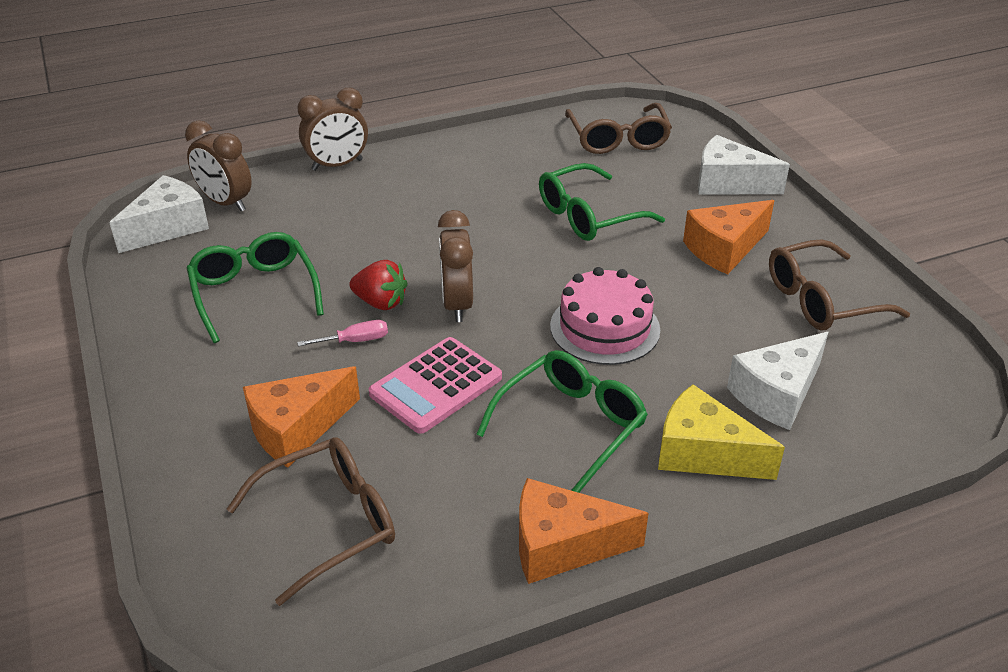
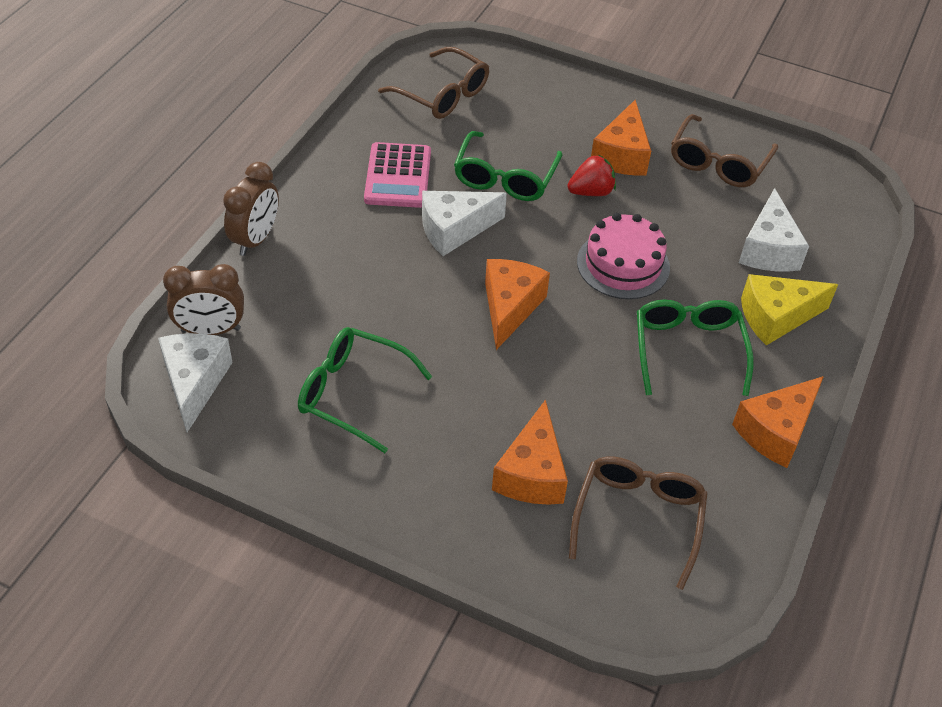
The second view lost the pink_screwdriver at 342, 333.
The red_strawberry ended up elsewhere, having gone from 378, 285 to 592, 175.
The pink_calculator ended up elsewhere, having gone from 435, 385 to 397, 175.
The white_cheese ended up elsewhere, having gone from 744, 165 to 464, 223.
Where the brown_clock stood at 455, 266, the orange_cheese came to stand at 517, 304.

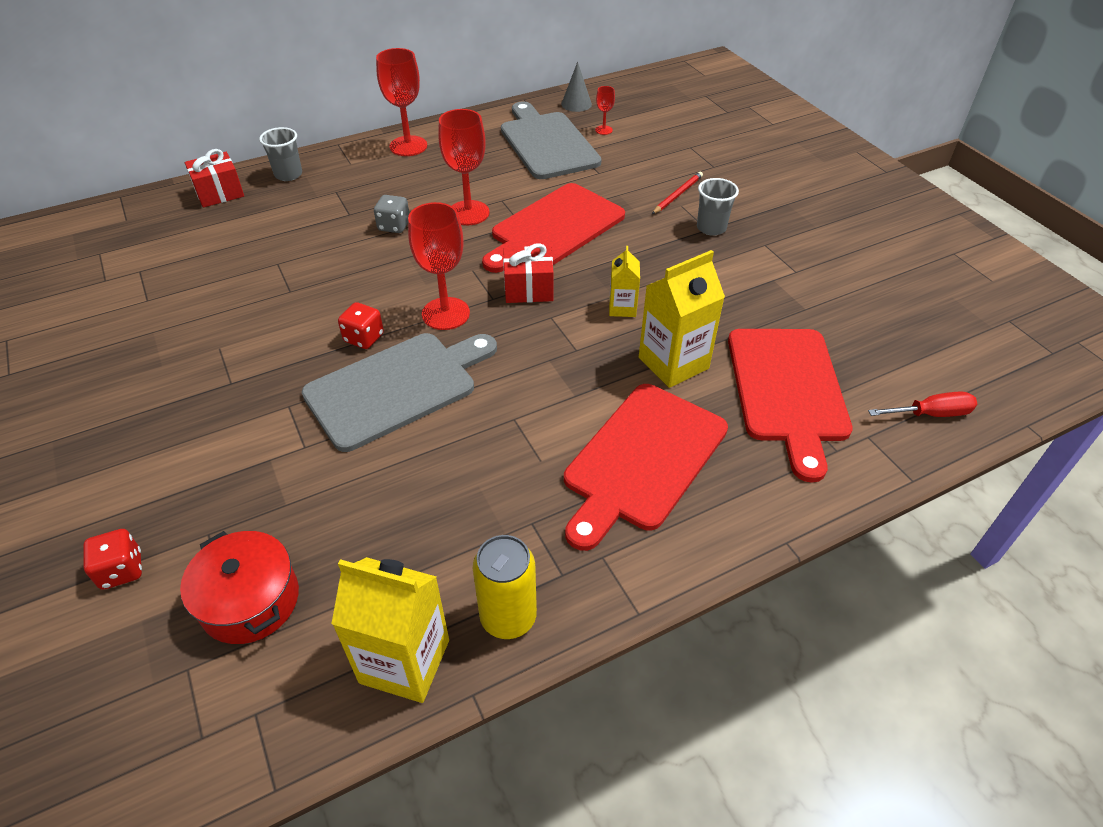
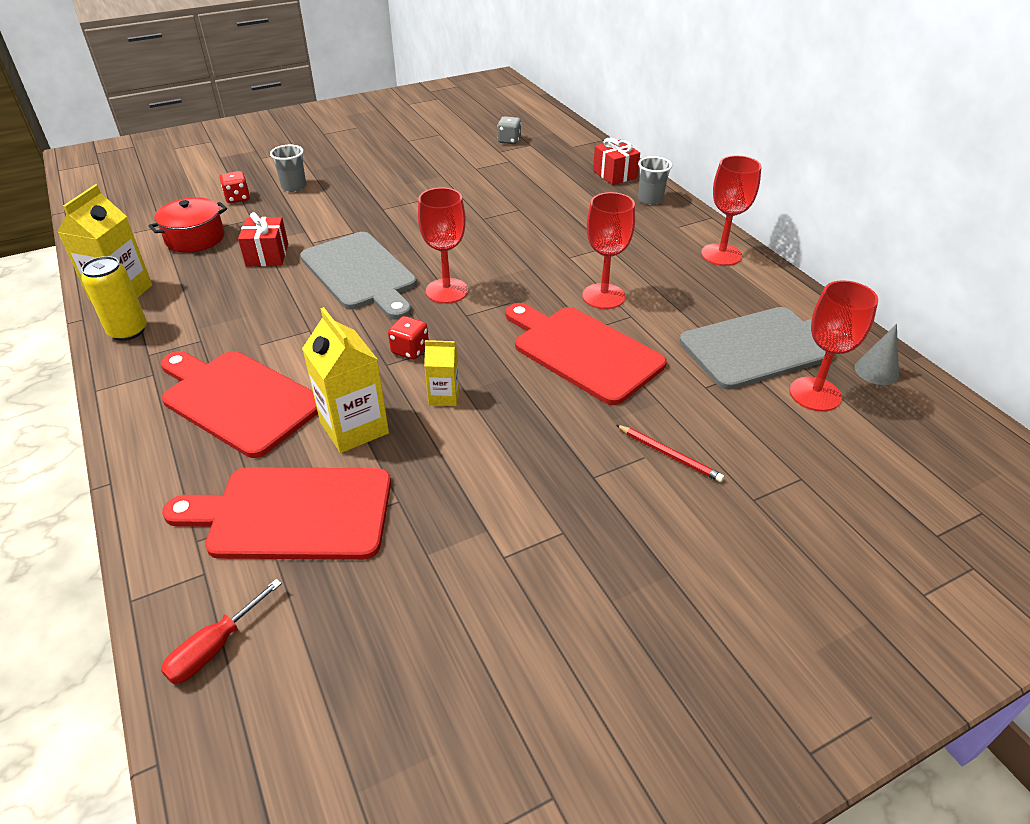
The red_dice ended up elsewhere, having gone from 361, 325 to 408, 338.
The grey_dice ended up elsewhere, having gone from 391, 214 to 509, 130.
The red_gift ended up elsewhere, having gone from 528, 273 to 263, 239.
The grey_cup ended up elsewhere, having gone from 718, 207 to 288, 168.
The red_screwdriver at 922, 404 ended up facing another way, 45 degrees clockwise from before.
The size of the red_goblet at 605, 110 changed by a factor of 2.10.

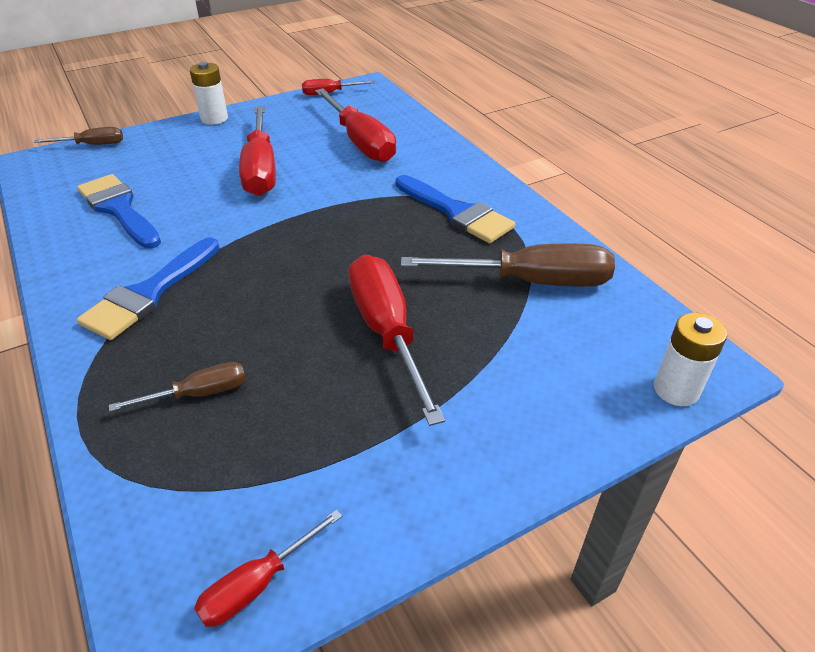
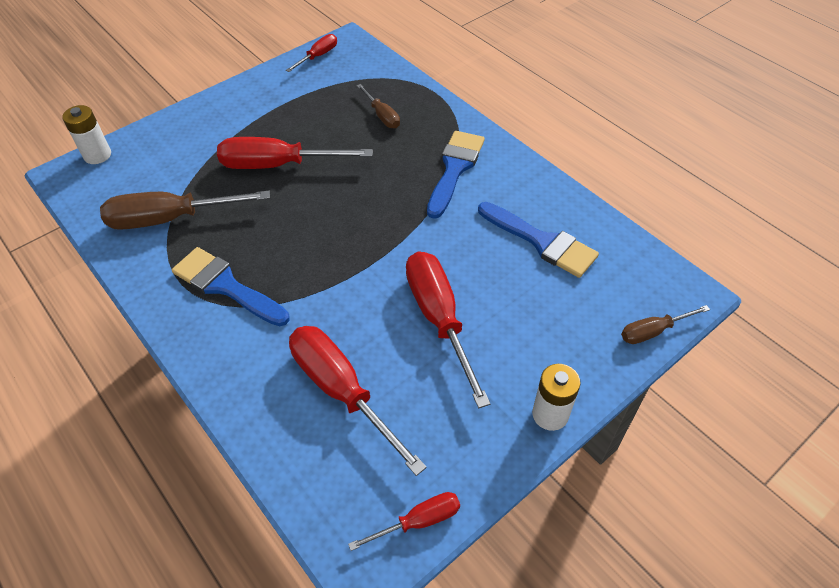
The brown_screwdriver at 177, 387 ended up facing another way, 90 degrees counterclockwise from before.
The red_screwdriver at 397, 340 ended up facing another way, 120 degrees clockwise from before.

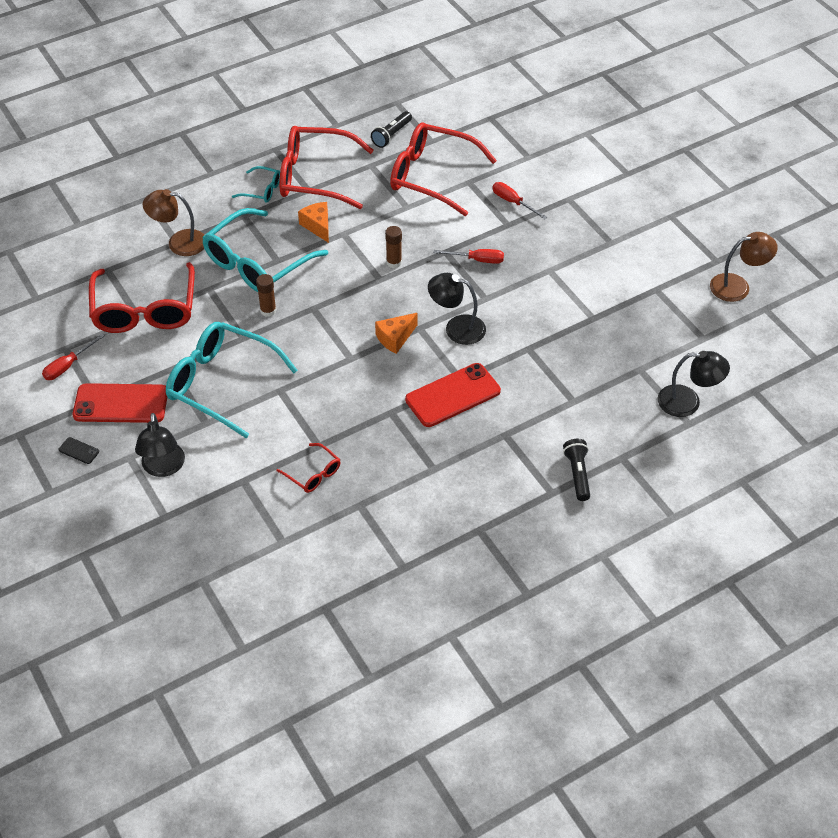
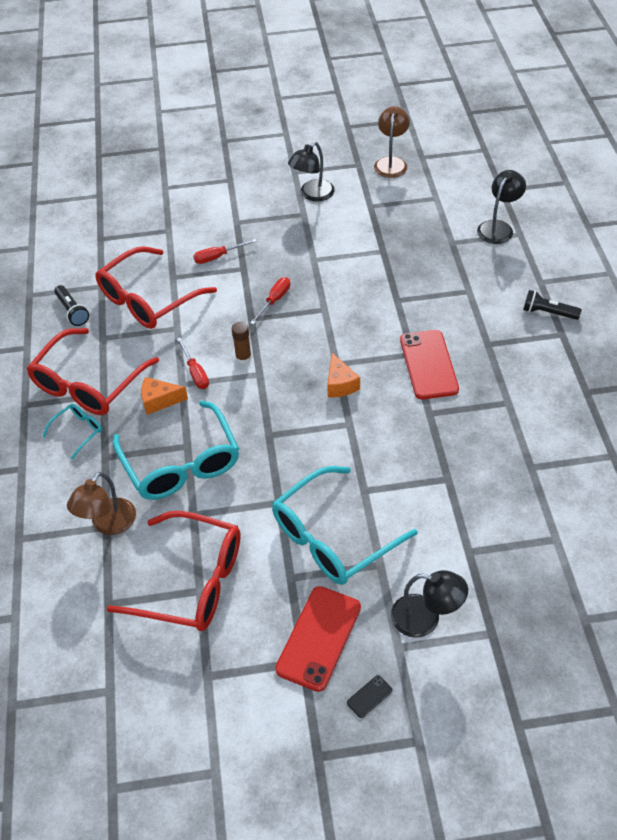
The second view lost the brown_glue_stick at 266, 295.
The second view lost the red_glasses at 309, 468.
The red_screwdriver ended up elsewhere, having gone from 73, 357 to 193, 363.
The black_lamp ended up elsewhere, having gone from 457, 309 to 311, 171.

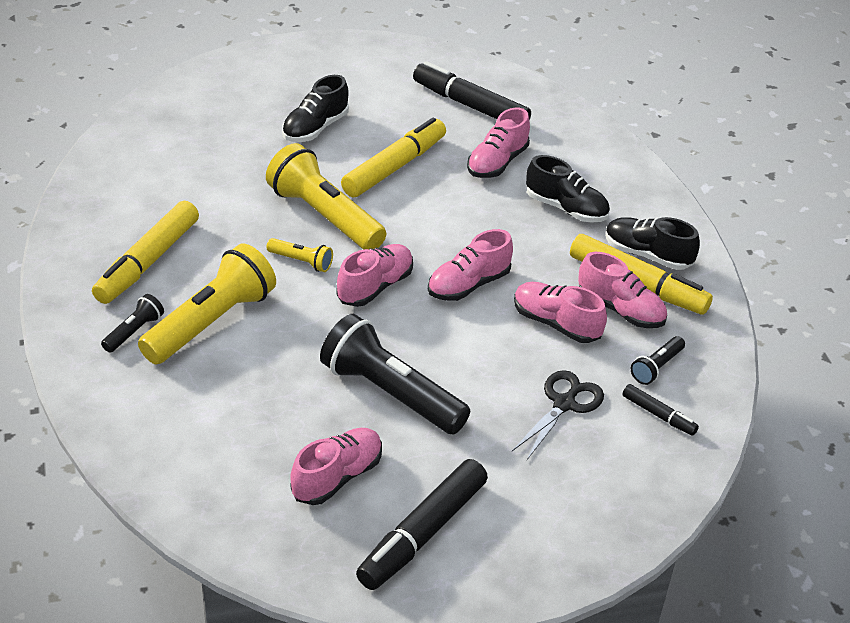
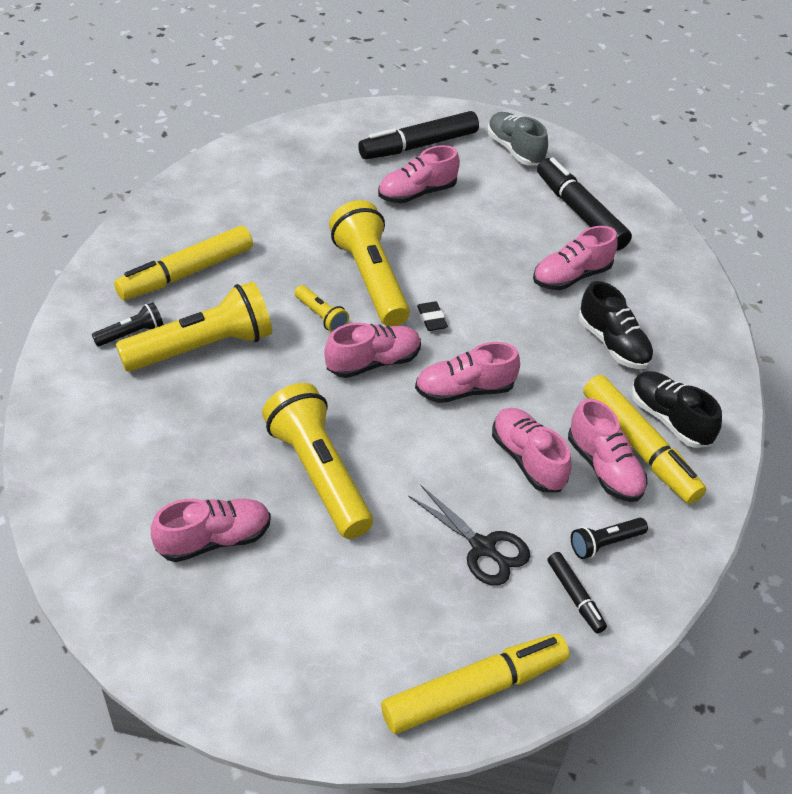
The second view gained the black_eraser at 432, 316.
The second view gained the grey_shoe at 517, 139.
The yellow_marker ended up elsewhere, having gone from 393, 157 to 475, 684.
The black_marker ended up elsewhere, having gone from 422, 524 to 418, 135.
What was the black_shoe at 315, 108 turned into the pink_shoe at 419, 174.
What was the black_flashlight at 395, 374 turned into the yellow_flashlight at 317, 461.
The black_scissors at 558, 415 ended up facing another way, 75 degrees clockwise from before.

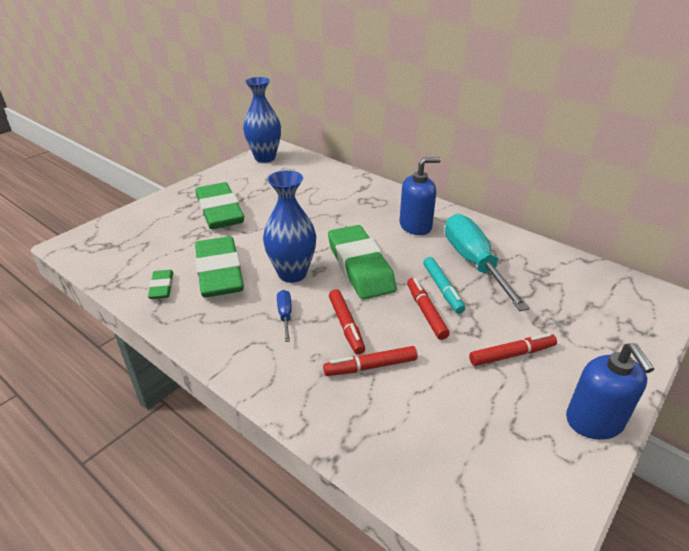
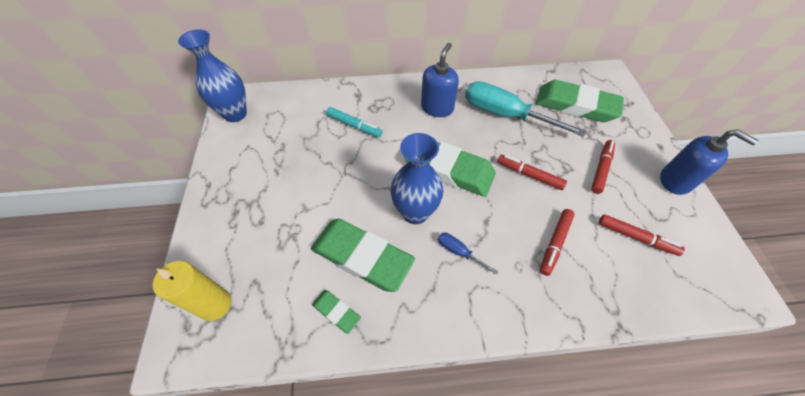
The second view gained the yellow_candle at 192, 291.
The green_eraser ended up elsewhere, having gone from 220, 205 to 580, 101.
The red_marker ended up elsewhere, having gone from 347, 322 to 642, 235.
The turquoise_marker ended up elsewhere, having gone from 444, 285 to 354, 122.

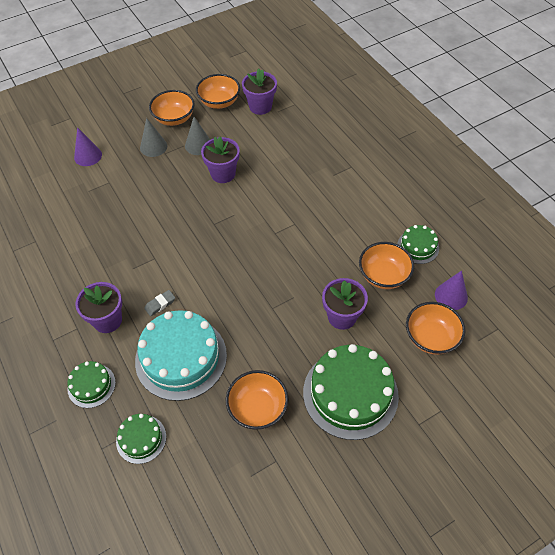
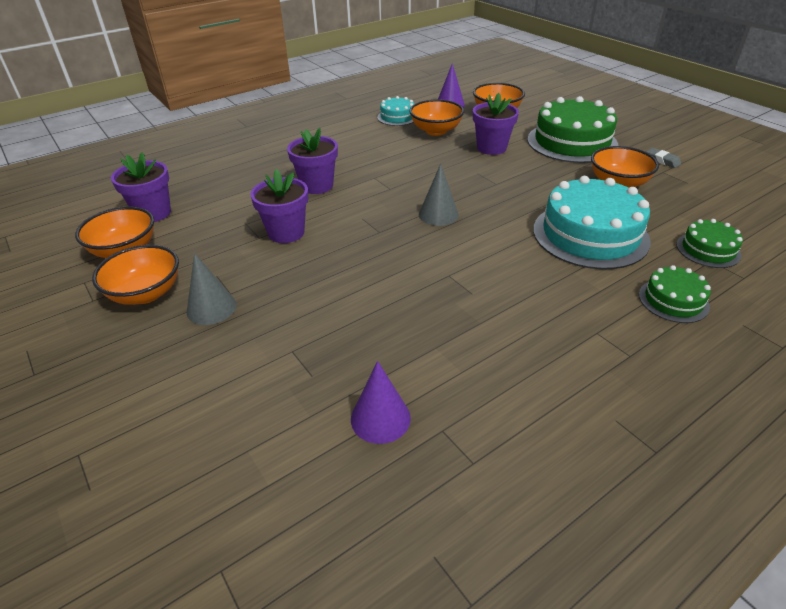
The purple_cone ended up elsewhere, having gone from 88, 146 to 381, 402.
The purple_flower_pot ended up elsewhere, having gone from 98, 307 to 312, 161.
The grey_eraser ended up elsewhere, having gone from 159, 303 to 663, 158.
The grey_cone ended up elsewhere, having gone from 197, 136 to 439, 195.
What was the green_cake at 418, 244 turned into the turquoise_cake at 395, 111.

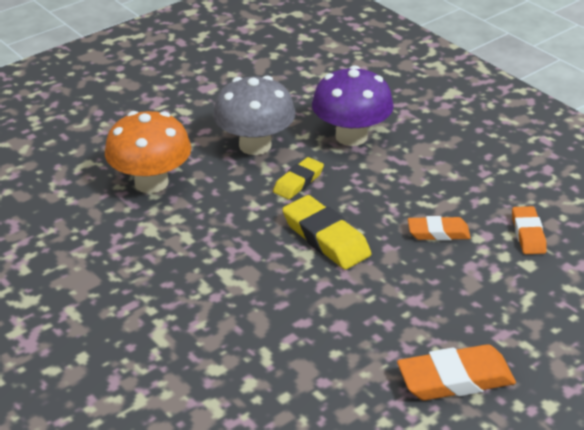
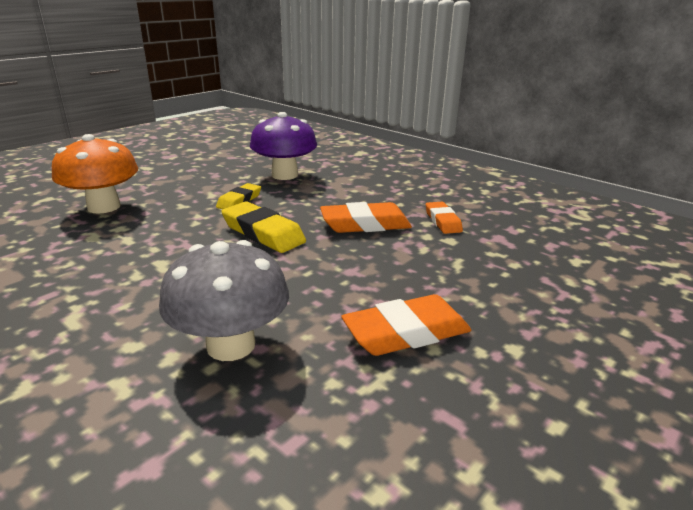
The grey_mushroom ended up elsewhere, having gone from 254, 115 to 224, 300.
The size of the orange_eraser at 439, 228 changed by a factor of 1.59.

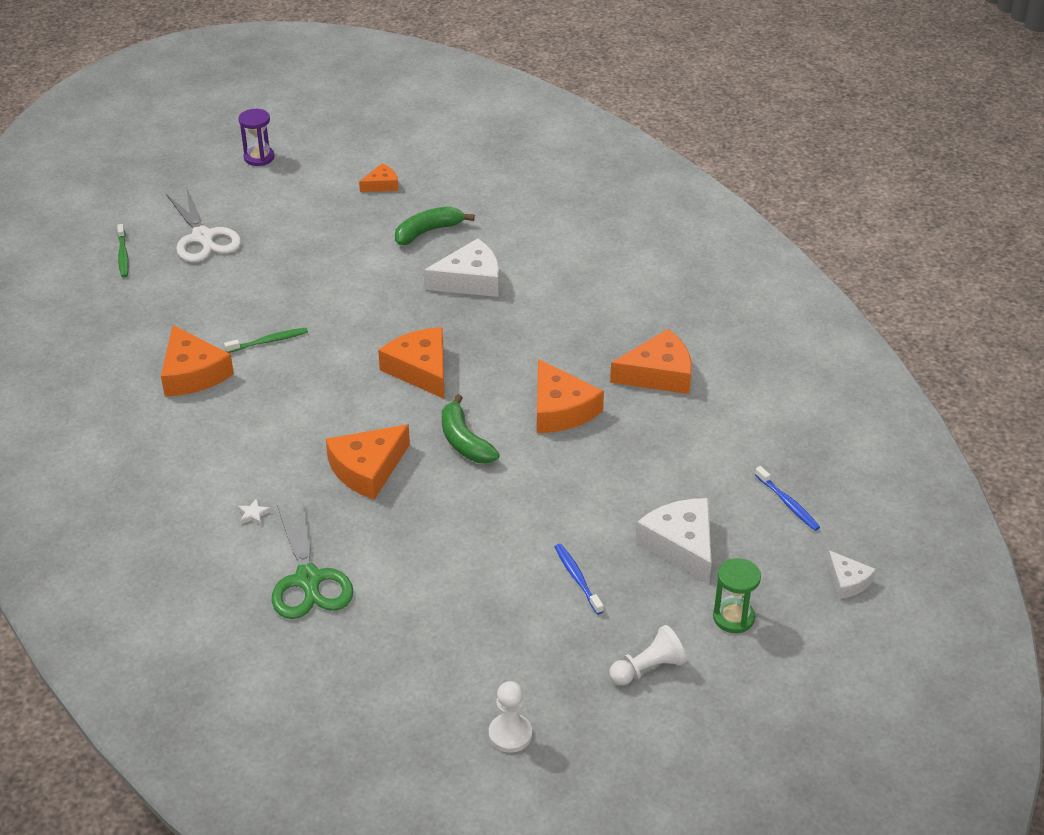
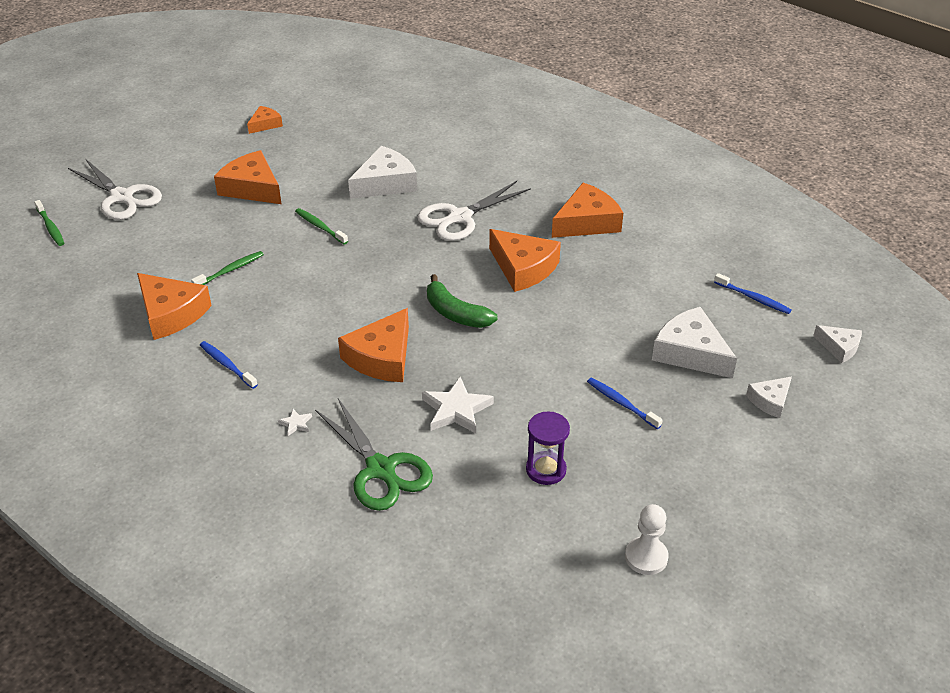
The second view lost the green_banana at 435, 225.
The second view lost the white_pawn at 648, 655.
The second view gained the blue_toothbrush at 229, 365.
The second view gained the green_toothbrush at 321, 226.
The second view gained the white_scissors at 474, 211.
The second view gained the white_star at 458, 405.
The purple_hourglass ended up elsewhere, having gone from 256, 137 to 548, 448.
The orange_cheese ended up elsewhere, having gone from 411, 363 to 247, 177.
Where the green_hourglass stood at 737, 595, the white_cheese came to stand at 769, 397.

